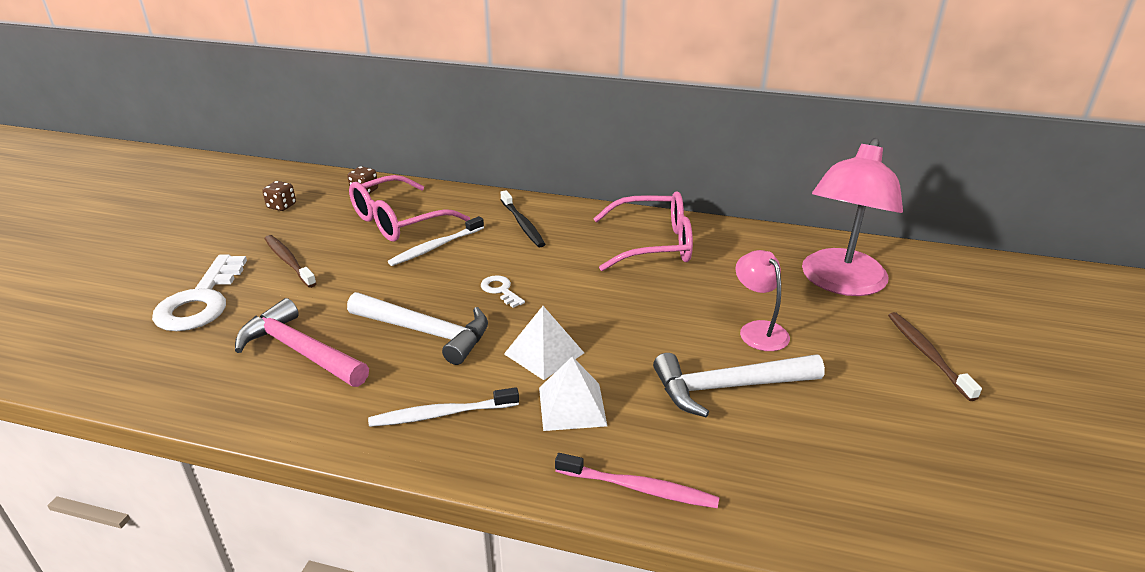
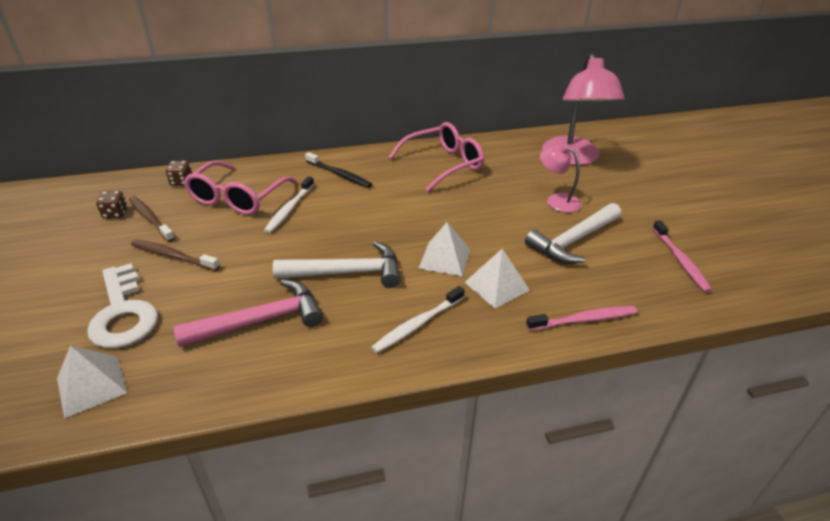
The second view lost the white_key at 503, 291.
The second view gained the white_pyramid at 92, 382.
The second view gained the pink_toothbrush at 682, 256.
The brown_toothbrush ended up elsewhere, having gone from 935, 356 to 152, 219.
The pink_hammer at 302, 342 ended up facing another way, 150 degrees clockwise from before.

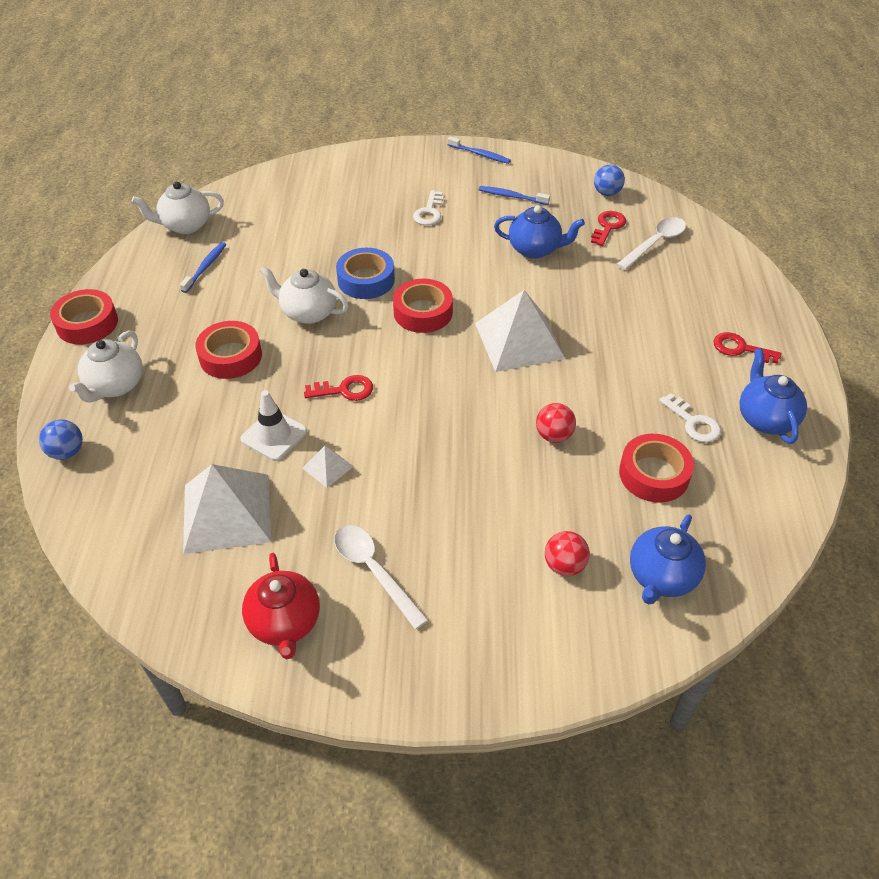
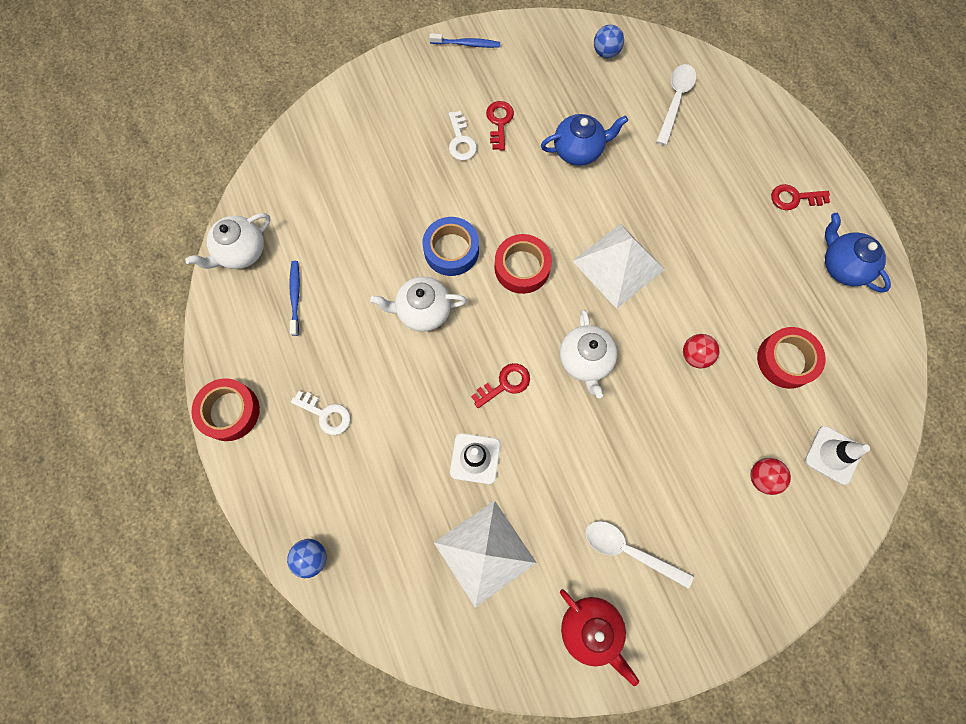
The second view lost the red_tape at 228, 350.
The second view lost the white_pyramid at 328, 467.
The second view lost the blue_toothbrush at 514, 195.
The white_teapot ended up elsewhere, having gone from 106, 366 to 588, 354.
The red_key ended up elsewhere, having gone from 608, 228 to 500, 126.
The white_key ended up elsewhere, having gone from 690, 418 to 321, 413.
Where the blue_teapot stood at 668, 559, the white_traffic_cone came to stand at 837, 455.

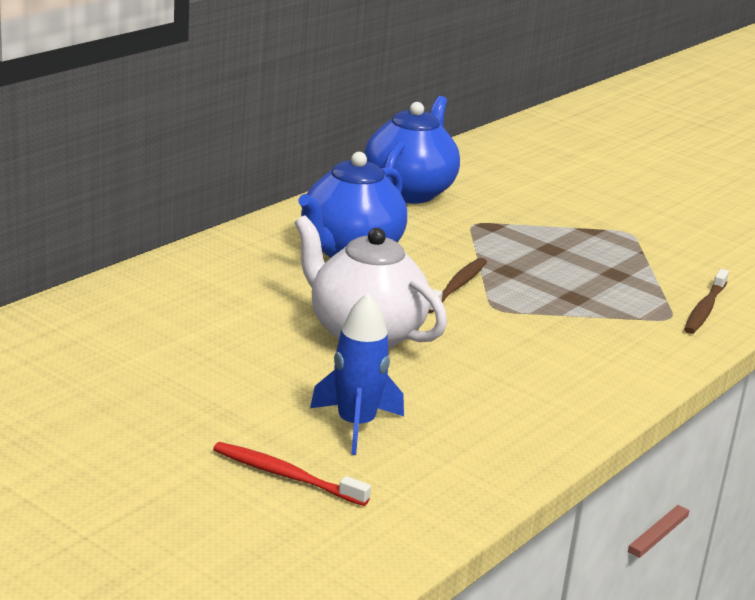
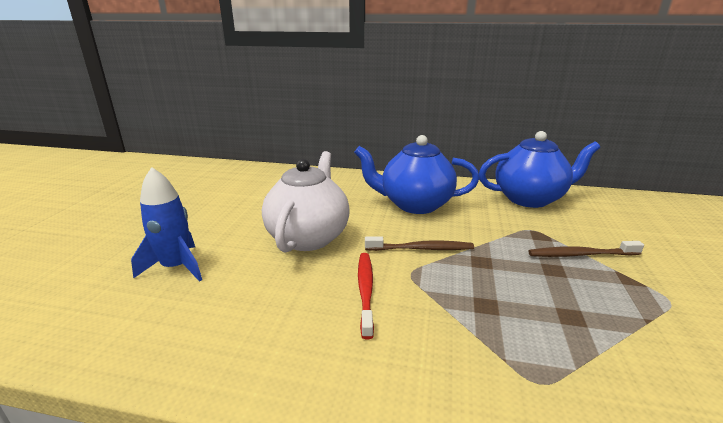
The red_toothbrush ended up elsewhere, having gone from 292, 474 to 366, 296.
The brown_toothbrush ended up elsewhere, having gone from 706, 301 to 586, 249.

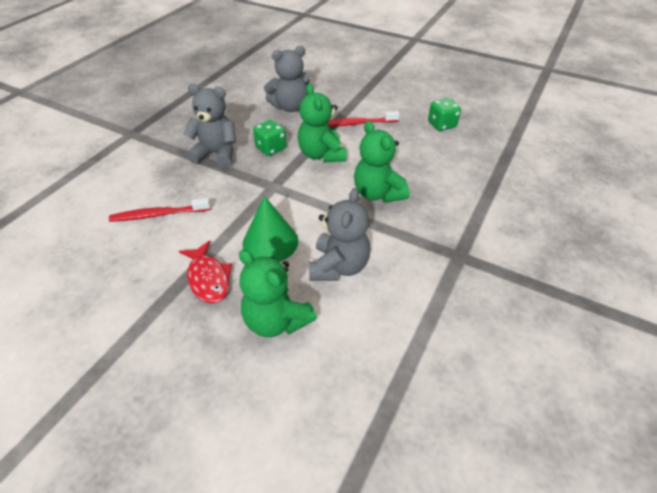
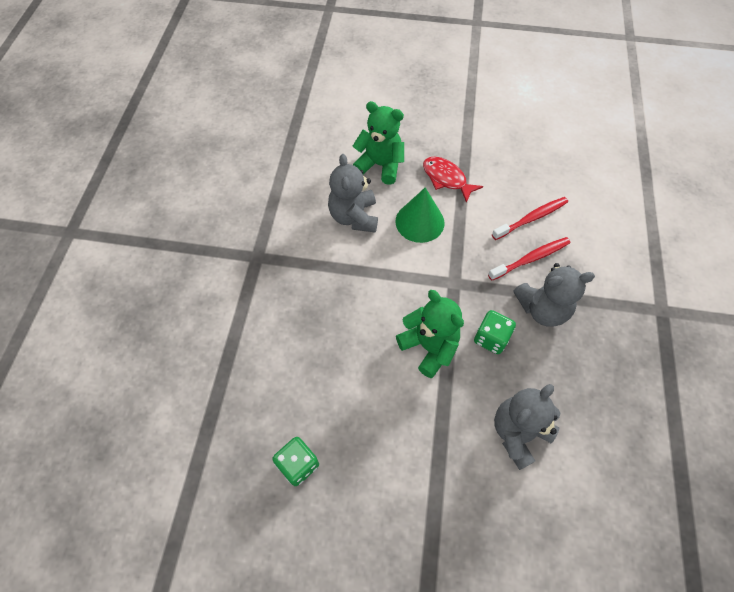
The second view lost the green_teddy_bear at 382, 162.
The red_toothbrush ended up elsewhere, having gone from 363, 119 to 529, 259.

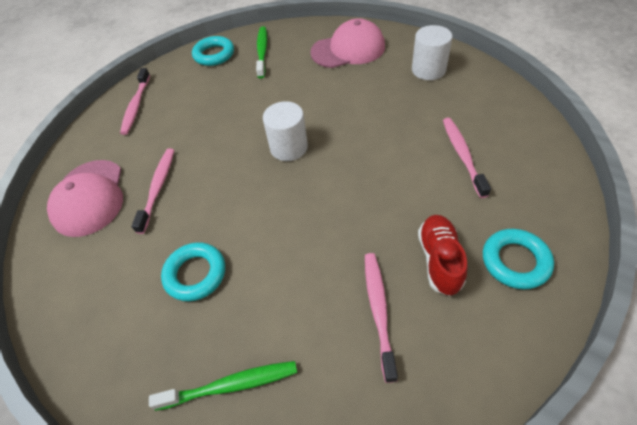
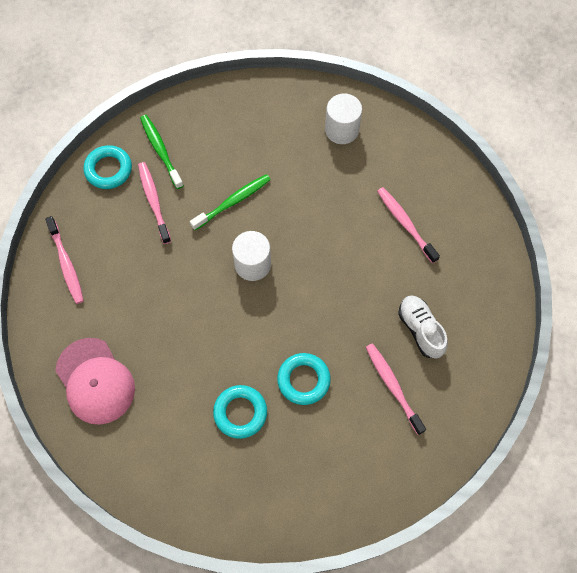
The second view lost the pink_cap at 347, 43.
The pink_toothbrush ended up elsewhere, having gone from 152, 191 to 154, 203.
The green_toothbrush ended up elsewhere, having gone from 223, 386 to 230, 202.
The turquoise_ring ended up elsewhere, having gone from 518, 259 to 304, 379.
What was the red_shoe at 443, 255 turned into the white_shoe at 423, 327.

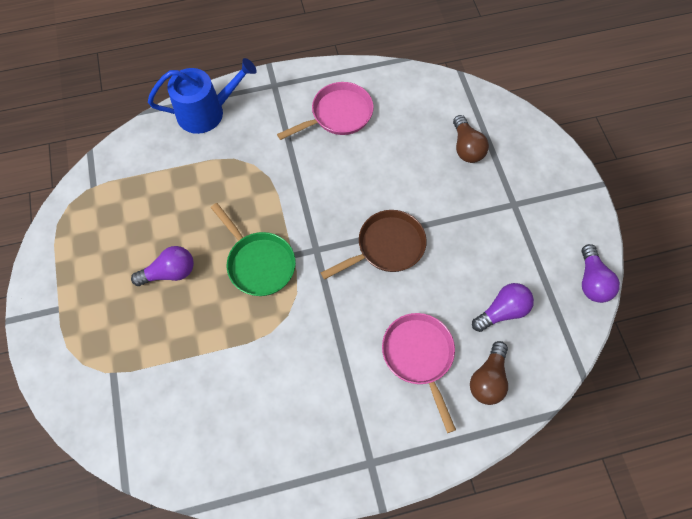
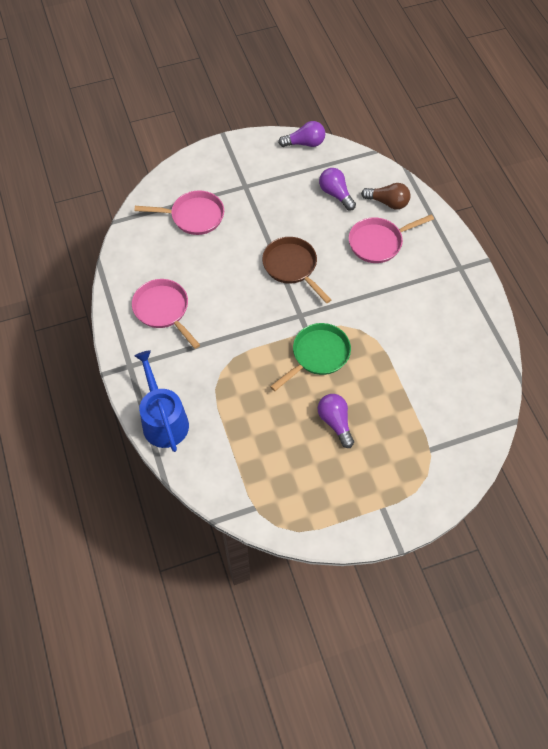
Where the brown_light_bulb stood at 471, 139, the pink_pan came to stand at 179, 212.

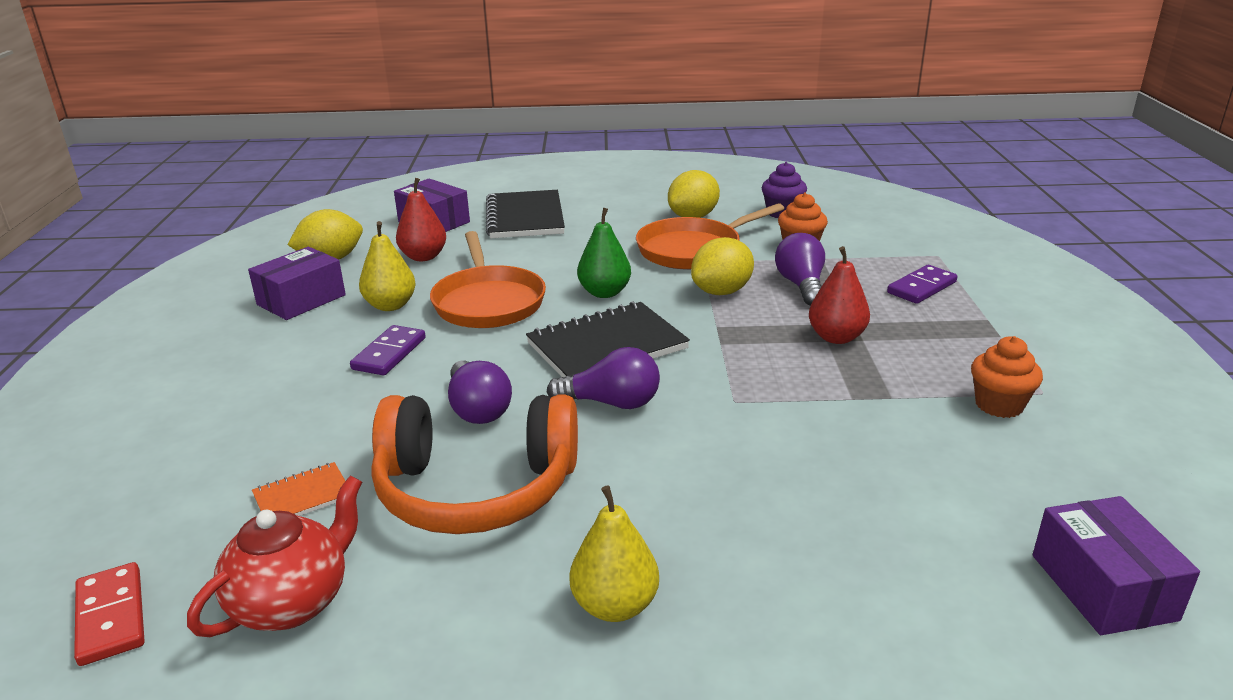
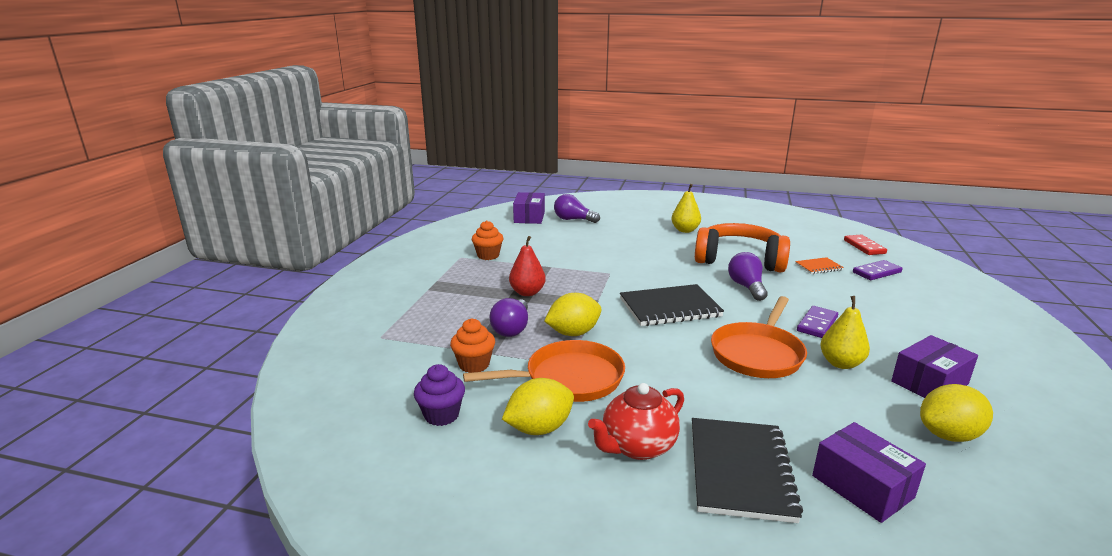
The second view lost the red_pear at 421, 219.
The second view lost the green_pear at 604, 253.
The red_teapot ended up elsewhere, having gone from 274, 556 to 636, 421.
The purple_light_bulb ended up elsewhere, having gone from 603, 378 to 577, 208.
The purple_domino ended up elsewhere, having gone from 922, 284 to 878, 270.
The orange_pan at 488, 279 ended up facing another way, 150 degrees counterclockwise from before.

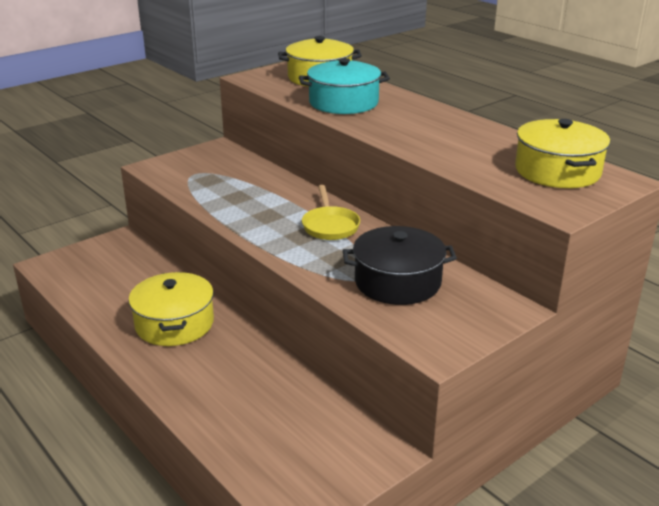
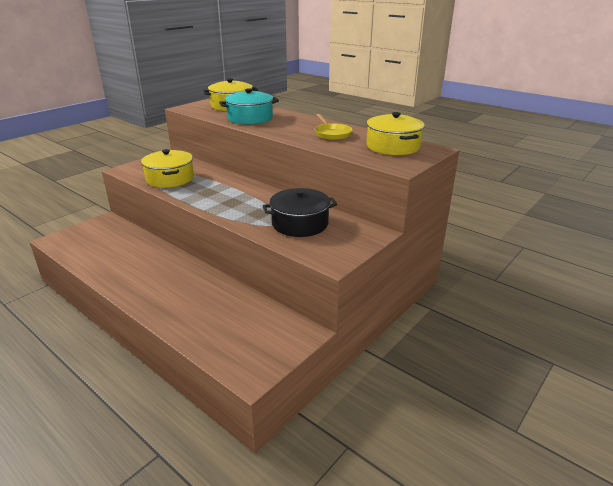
The yellow_pot ended up elsewhere, having gone from 171, 309 to 167, 168.
The yellow_pan ended up elsewhere, having gone from 331, 212 to 334, 127.

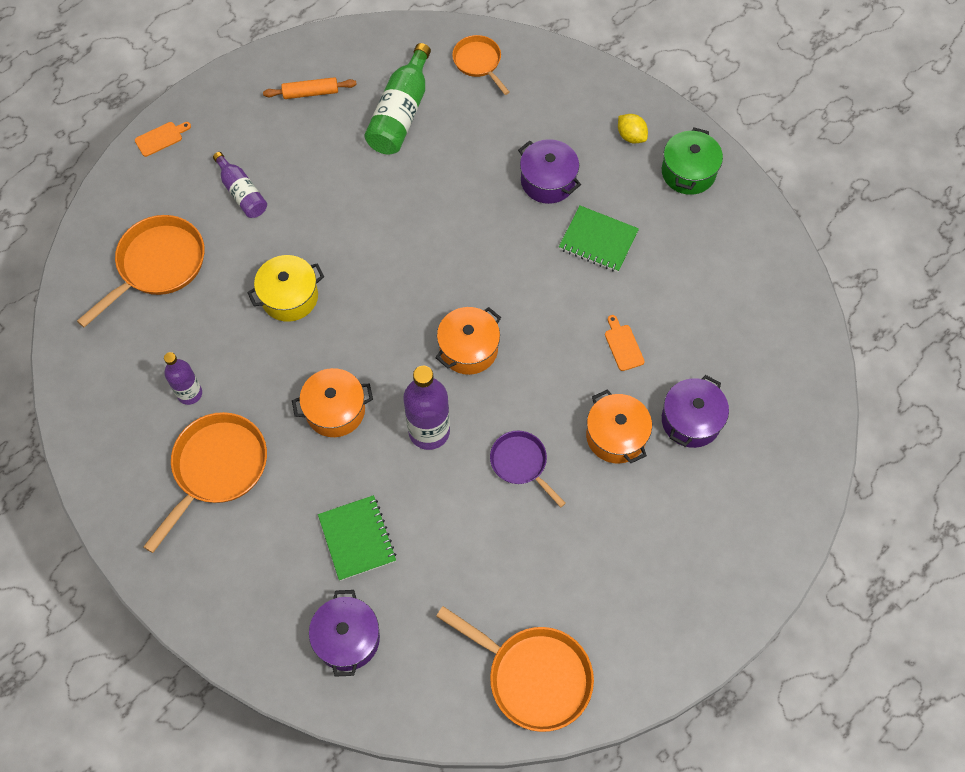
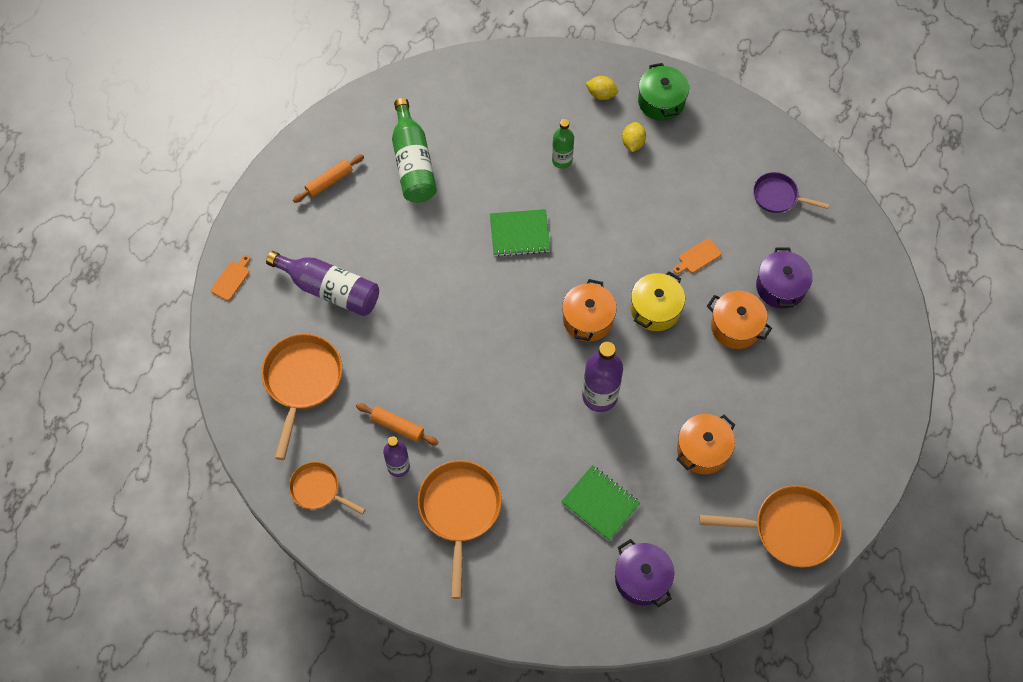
The second view gained the orange_rolling_pin at 397, 424.
The second view gained the yellow_lemon at 634, 137.
The yellow_pot ended up elsewhere, having gone from 285, 288 to 657, 301.
The orange_pot ended up elsewhere, having gone from 332, 402 to 705, 444.
The orange_pan ended up elsewhere, having gone from 480, 65 to 327, 488.
The purple_pan ended up elsewhere, having gone from 528, 469 to 791, 192.
The green_notebook ended up elsewhere, having gone from 599, 239 to 520, 233.
Where the purple_pot stood at 549, 171, the green_bottle came to stand at 563, 144.
The orange_cutting_board at 625, 343 ended up facing another way, 75 degrees counterclockwise from before.
The size of the purple_bottle at 240, 185 changed by a factor of 1.60.

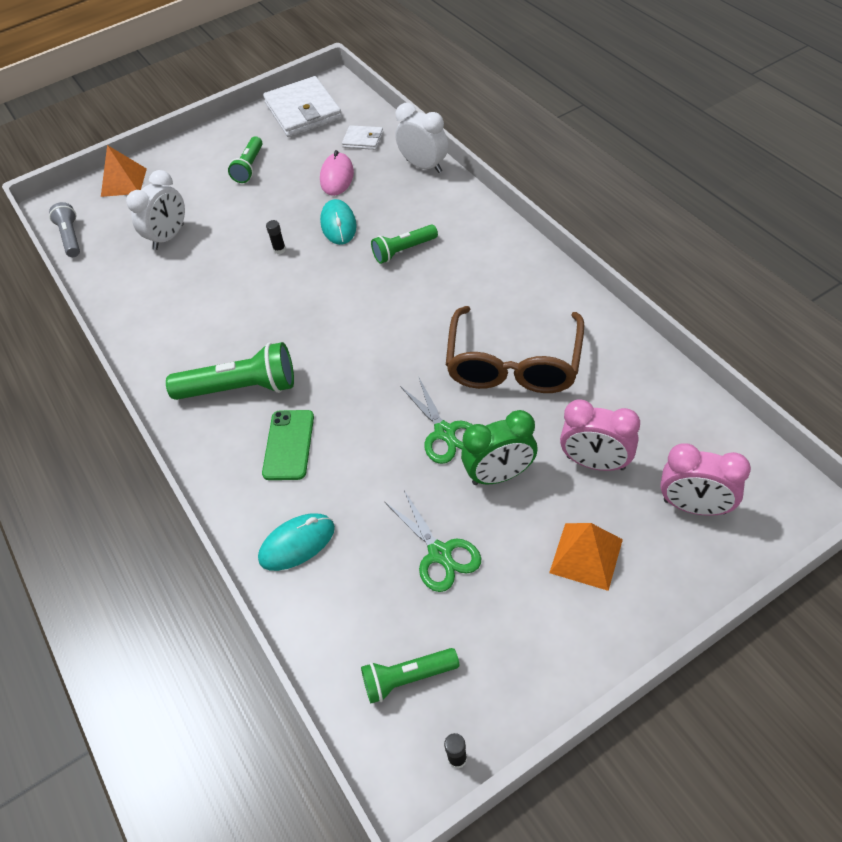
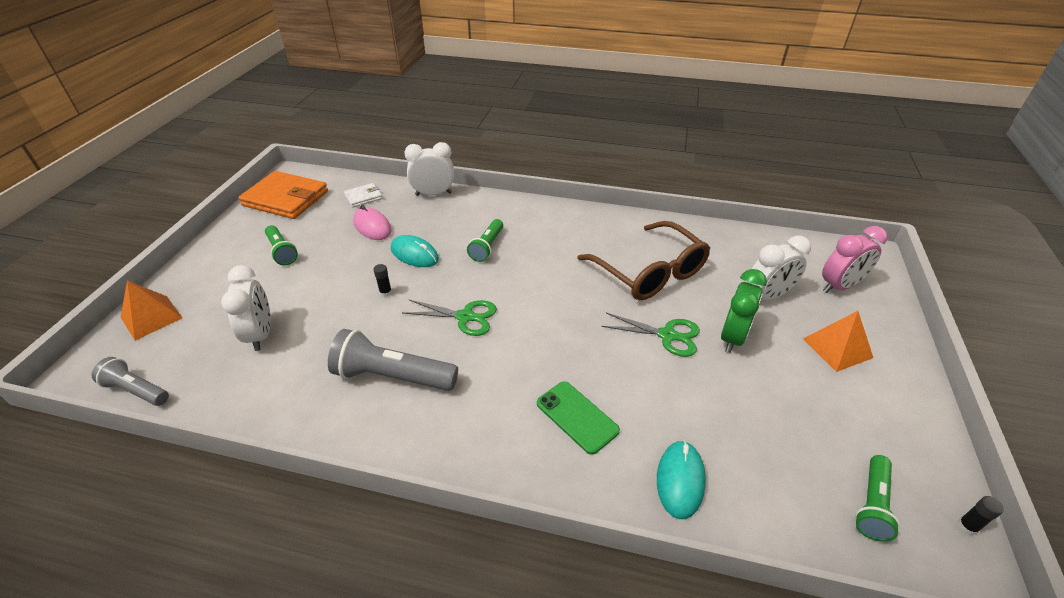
The second view lost the green_flashlight at 230, 371.
The second view gained the grey_flashlight at 393, 360.
The green_scissors ended up elsewhere, having gone from 433, 541 to 450, 317.
What was the white_wallet at 302, 106 turned into the orange_wallet at 283, 195.
What was the pink_clock at 600, 435 turned into the white_clock at 779, 268.

